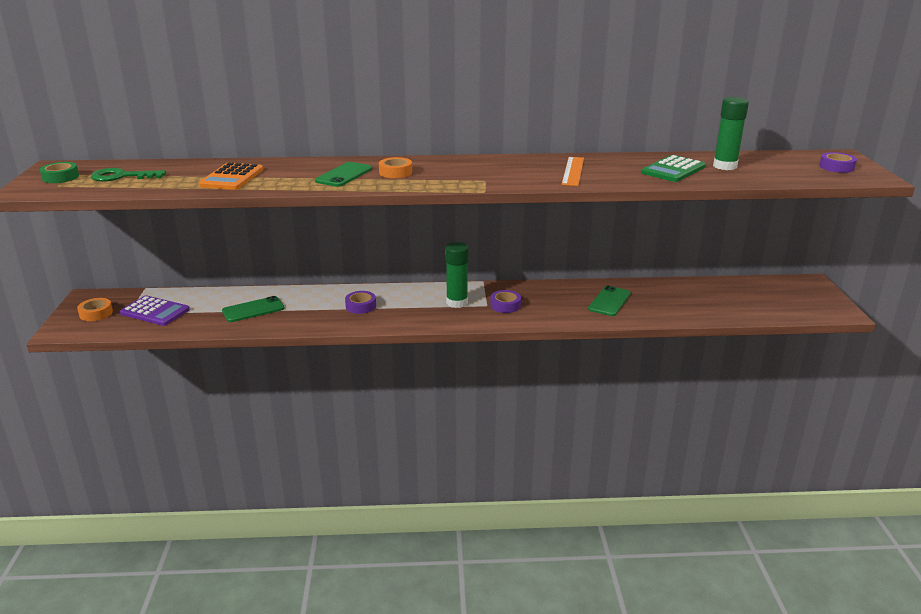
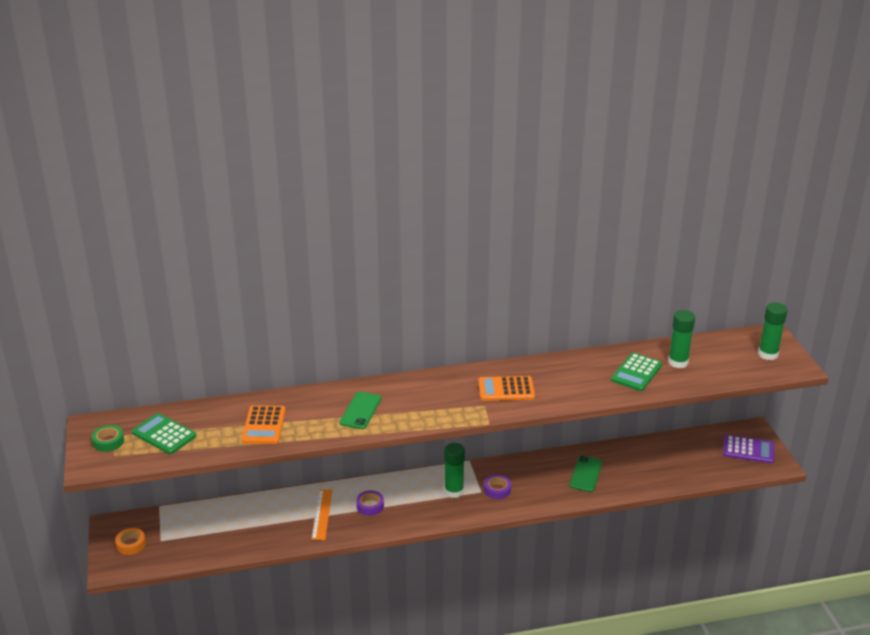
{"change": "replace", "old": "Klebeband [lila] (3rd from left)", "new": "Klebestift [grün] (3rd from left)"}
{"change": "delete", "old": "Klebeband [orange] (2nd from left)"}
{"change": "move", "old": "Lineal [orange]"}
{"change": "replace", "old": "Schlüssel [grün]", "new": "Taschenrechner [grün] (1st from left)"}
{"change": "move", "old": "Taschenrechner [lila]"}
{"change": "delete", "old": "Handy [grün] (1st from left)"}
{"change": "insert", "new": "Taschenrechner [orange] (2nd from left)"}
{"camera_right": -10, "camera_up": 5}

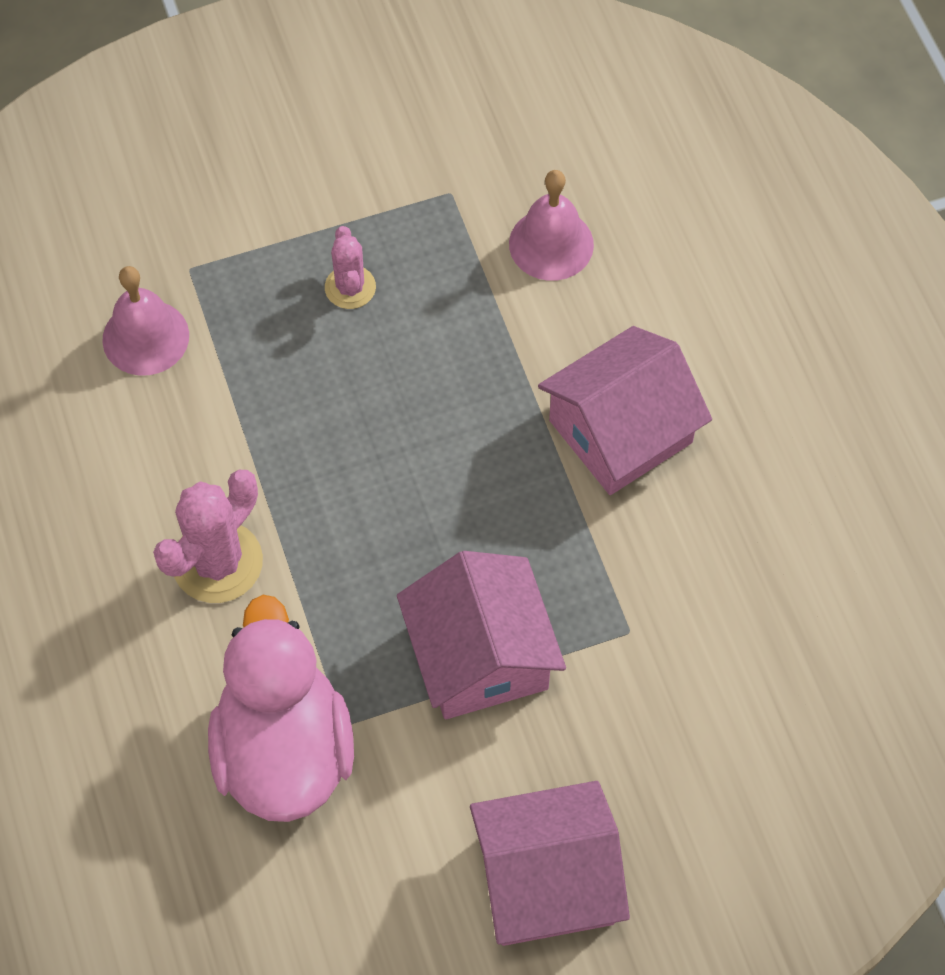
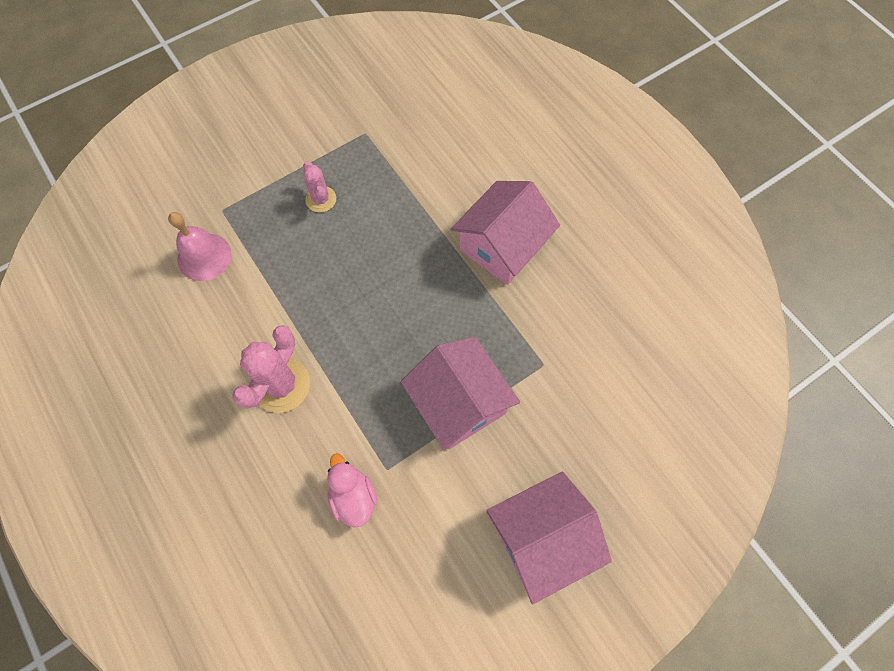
{"change": "delete", "old": "Glocke [rosa] (2nd from left)"}
{"change": "resize", "old": "Ente [rosa]", "factor": 0.5}
{"camera_right": -15, "camera_up": 5}

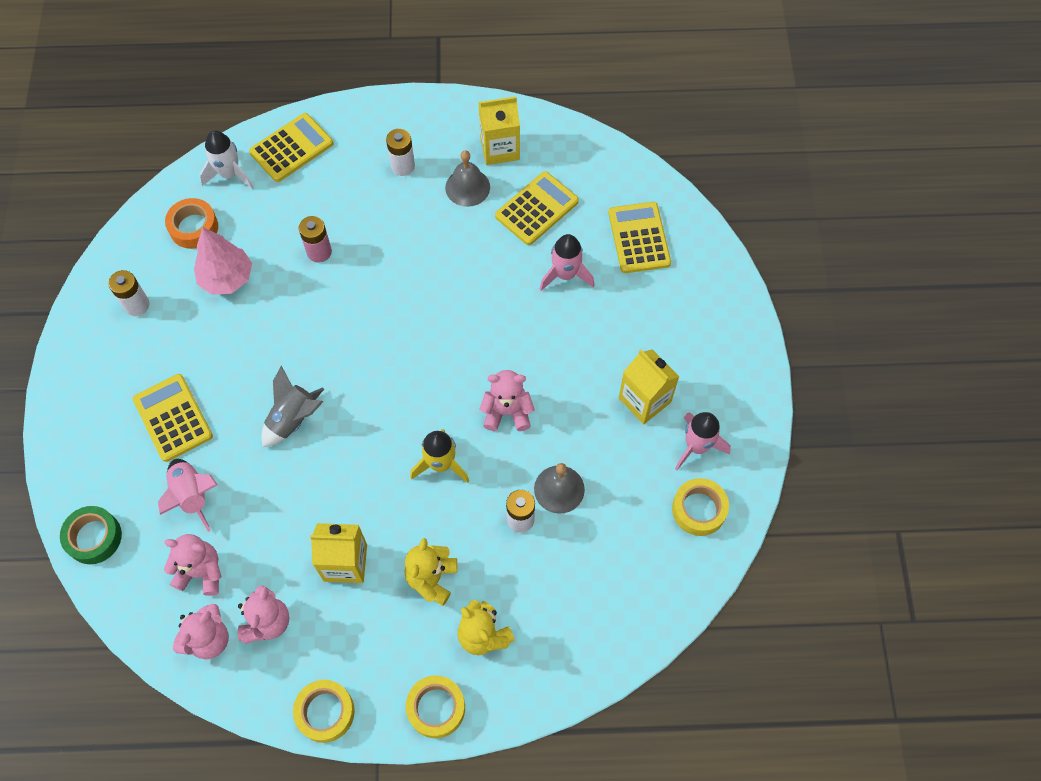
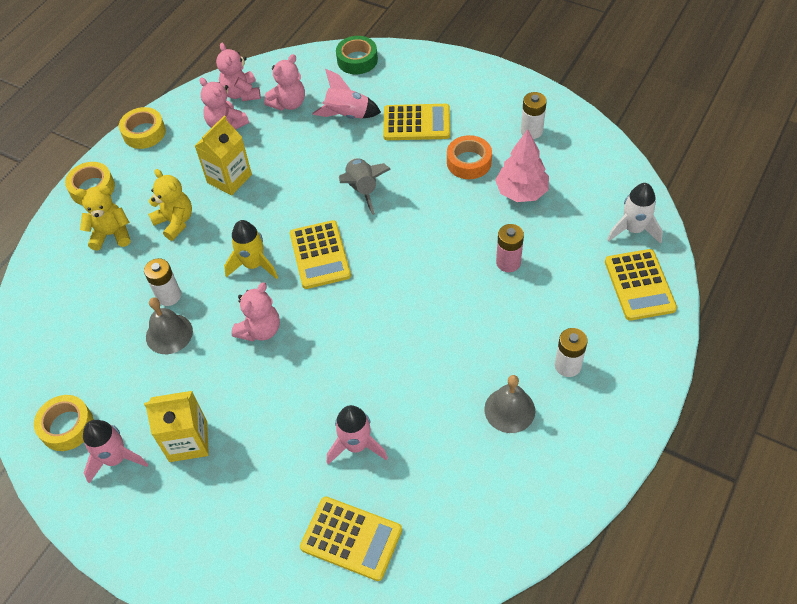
{"change": "delete", "old": "Getränkekarton [gelb] (2nd from left)"}
{"change": "move", "old": "Taschenrechner [gelb] (3rd from left in the first image)", "new": "Taschenrechner [gelb] (1st from left)"}
{"change": "move", "old": "Klebeband [orange]"}
{"camera_right": 125, "camera_up": -10}

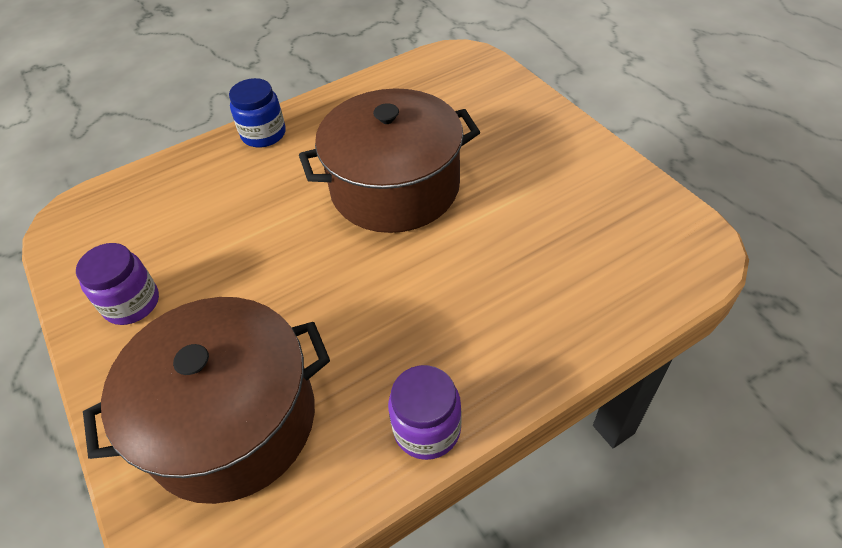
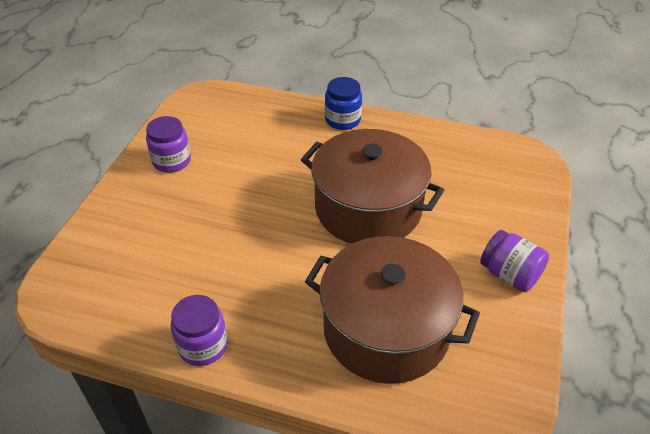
{"change": "move", "old": "Kochtopf [braun] (1st from left in the first image)", "new": "Kochtopf [braun] (2nd from left)"}
{"change": "insert", "new": "Einmachglas [lila] (3rd from left)"}
{"camera_right": 45, "camera_up": -5}

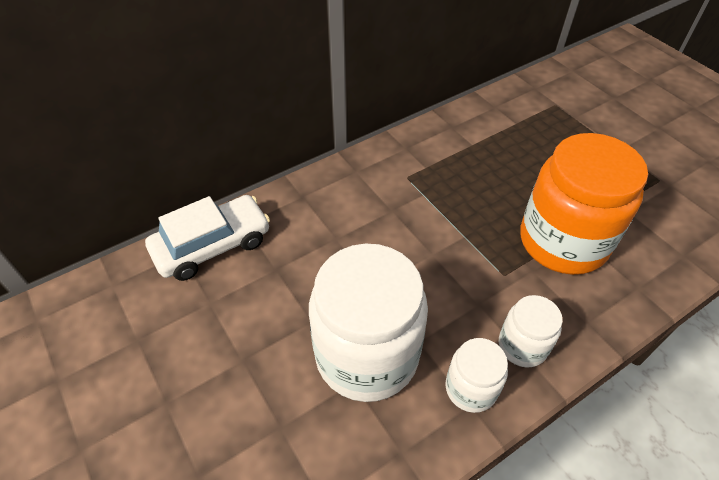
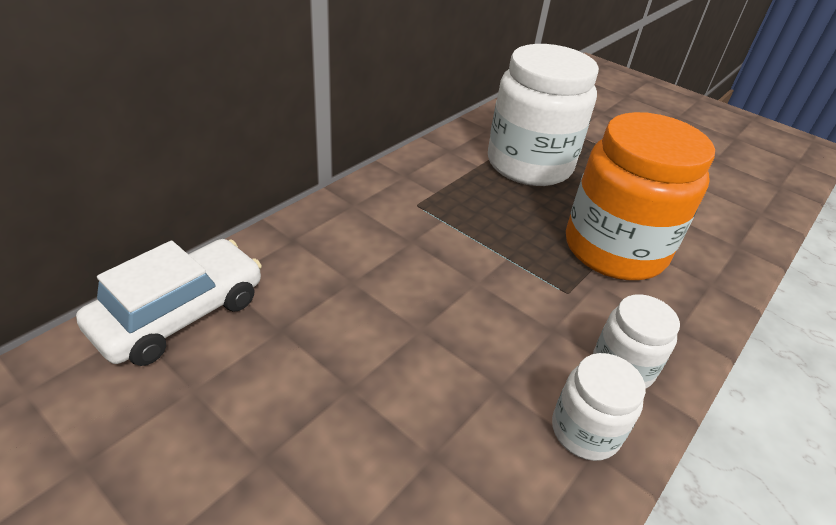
{"change": "move", "old": "Einmachglas [weiß] (1st from left)"}
{"camera_right": -20, "camera_up": -10}

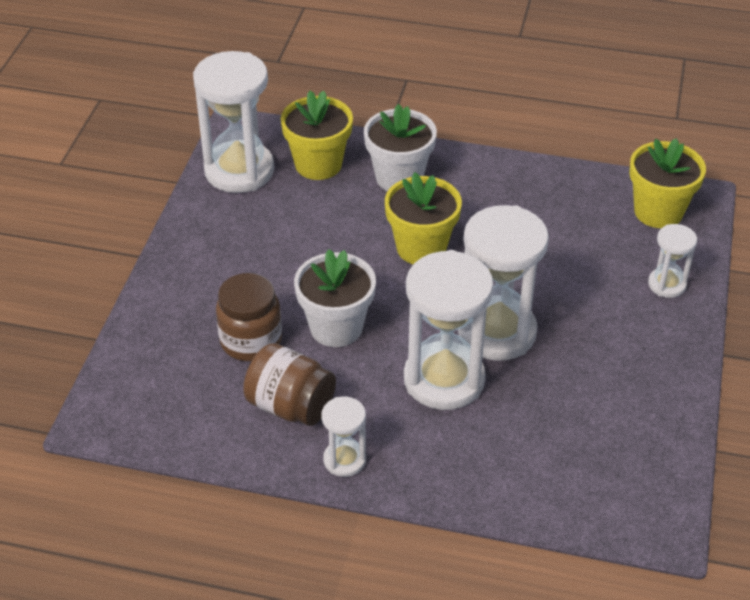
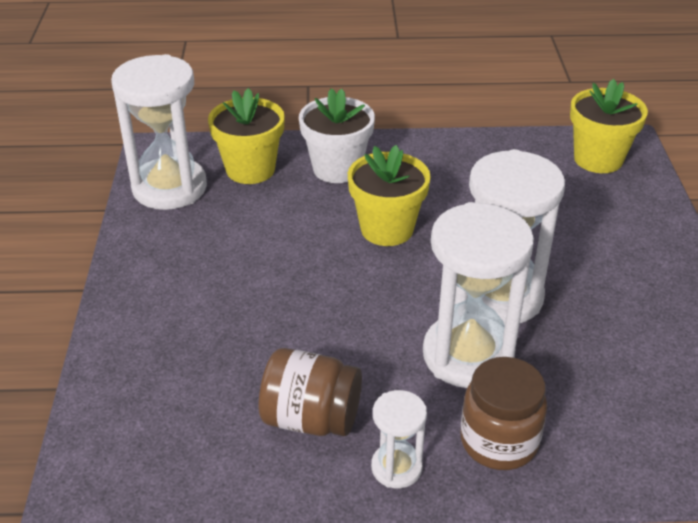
{"change": "delete", "old": "Sanduhr [weiß] (5th from left)"}
{"change": "delete", "old": "Blumentopf [weiß] (1st from left)"}
{"change": "move", "old": "Einmachglas [braun] (1st from left in the first image)", "new": "Einmachglas [braun] (2nd from left)"}
{"camera_right": -15, "camera_up": -5}

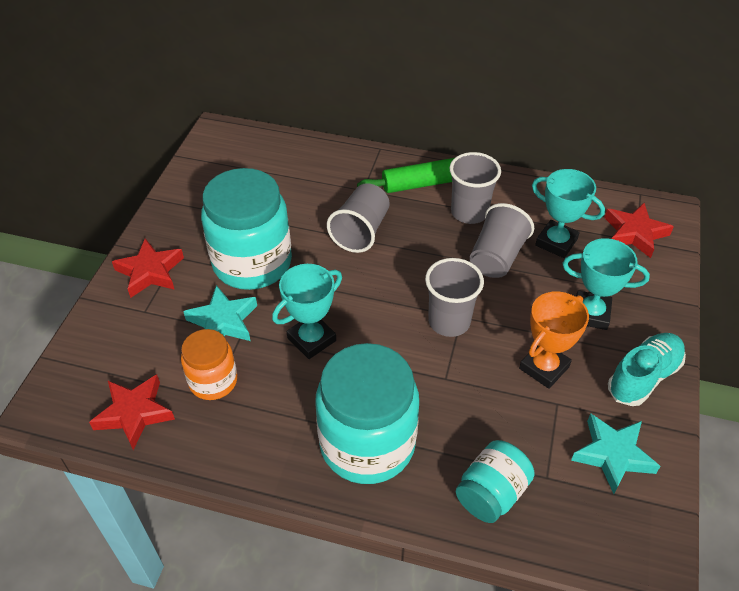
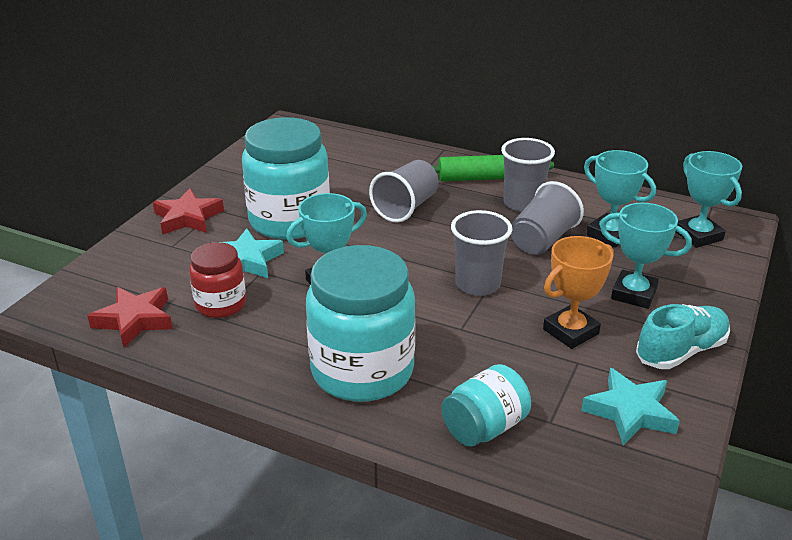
{"change": "replace", "old": "Stern [rot] (3rd from left)", "new": "Pokal [türkis] (4th from left)"}
{"change": "recolor", "old": "Einmachglas [orange]", "new": "Einmachglas [rot]"}
{"camera_right": 10, "camera_up": -15}

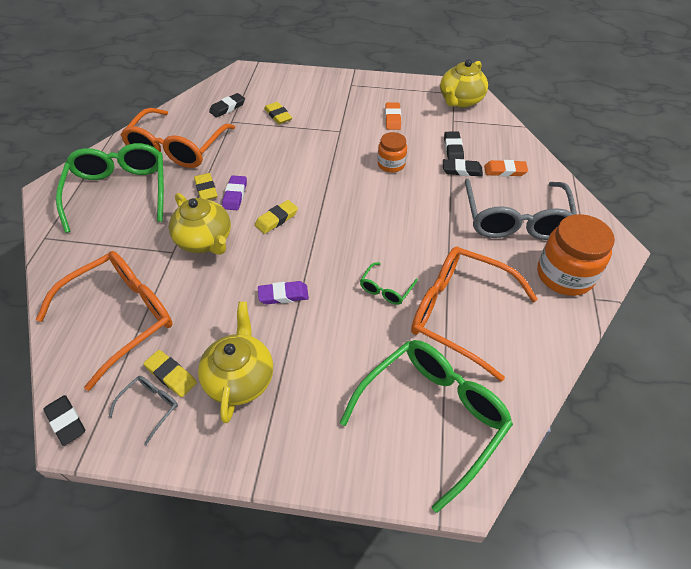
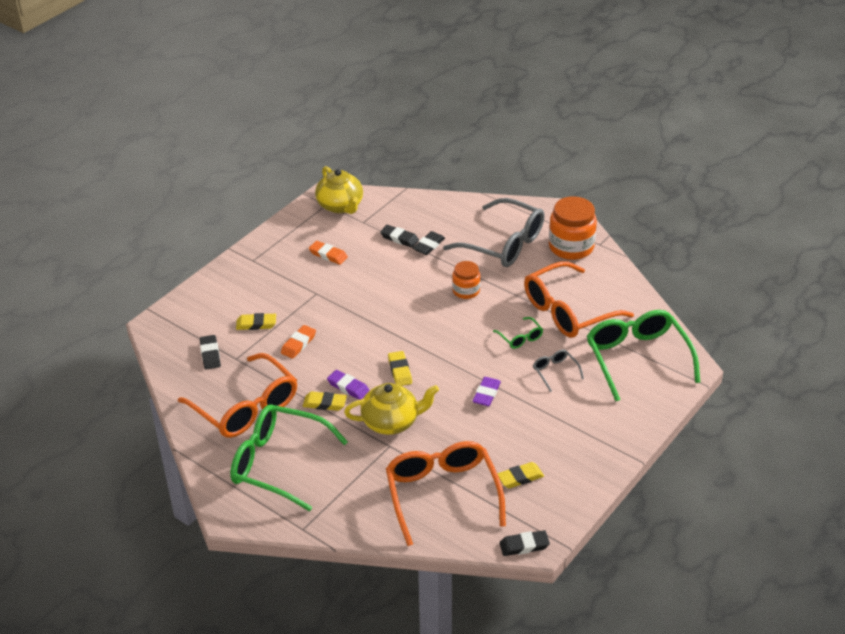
{"change": "move", "old": "Einmachglas [orange] (1st from left)"}
{"change": "move", "old": "Radiergummi [orange] (2nd from left in the first image)", "new": "Radiergummi [orange] (1st from left)"}
{"change": "delete", "old": "Teekanne [gelb] (2nd from left)"}
{"change": "move", "old": "Brille [grau] (1st from left in the first image)", "new": "Brille [grau] (2nd from left)"}
{"camera_right": -60, "camera_up": -10}

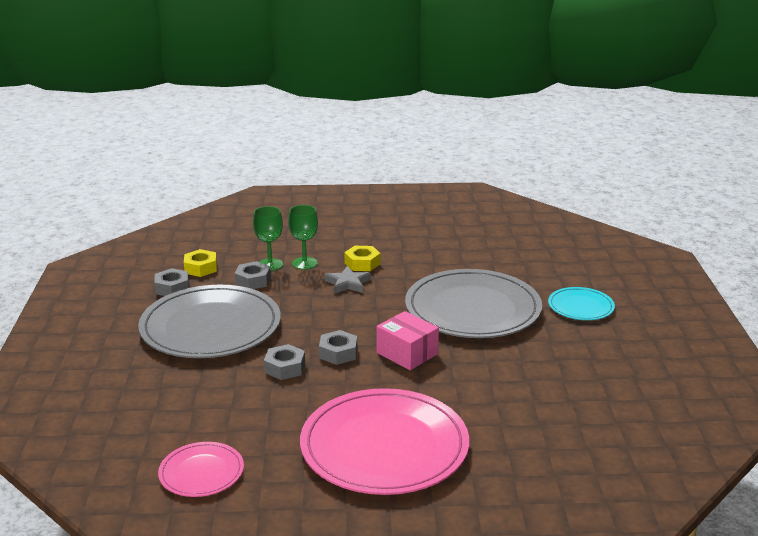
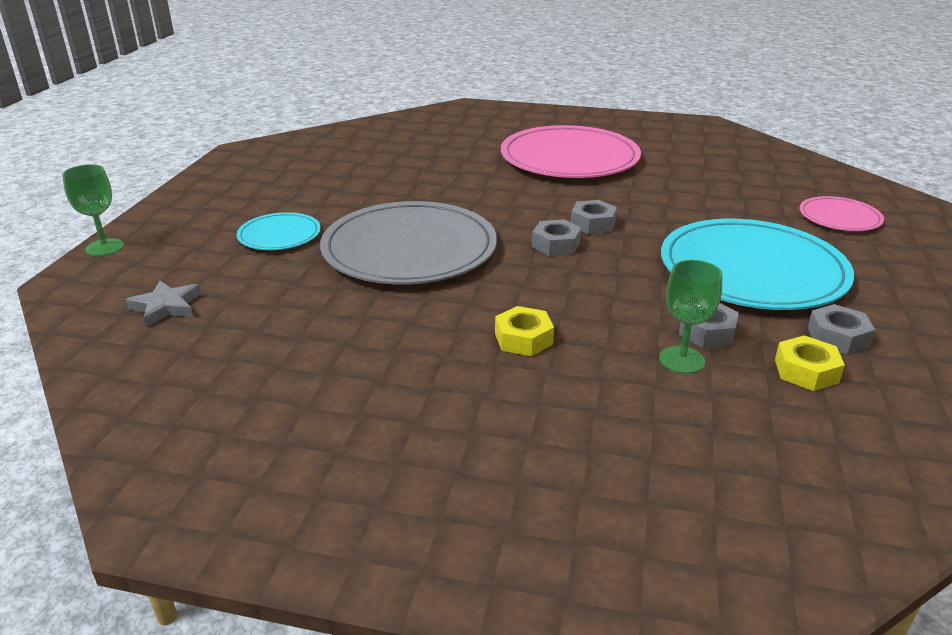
{"change": "move", "old": "Kelch [grün] (2nd from left in the first image)", "new": "Kelch [grün] (1st from left)"}
{"change": "move", "old": "Stern [grau]"}
{"change": "recolor", "old": "Teller [grau] (1st from left)", "new": "Teller [türkis] (2nd from left)"}
{"change": "delete", "old": "Schachtel [rosa]"}
{"change": "move", "old": "Sechskantmutter [grau] (3rd from left in the first image)", "new": "Sechskantmutter [grau] (1st from left)"}
{"change": "move", "old": "Teller [rosa] (1st from left in the first image)", "new": "Teller [rosa] (2nd from left)"}
{"camera_right": -165, "camera_up": 5}

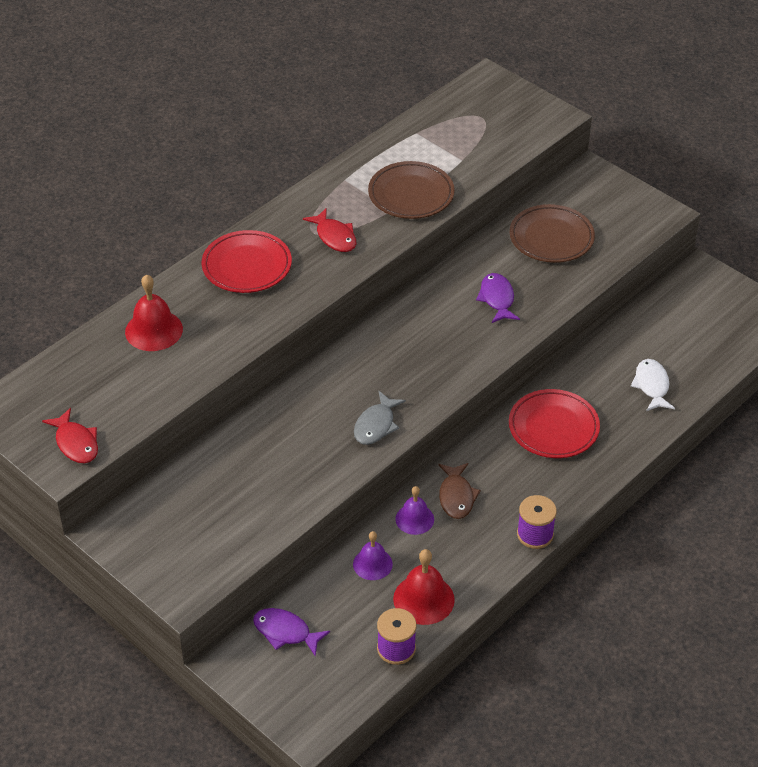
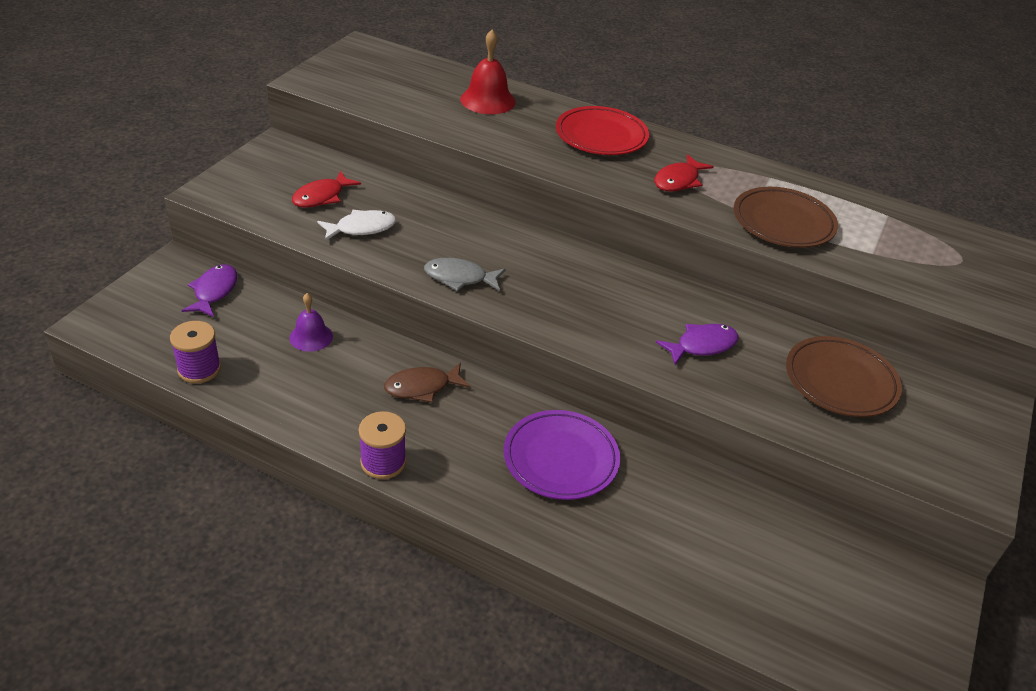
{"change": "move", "old": "Fisch [weiß]"}
{"change": "recolor", "old": "Teller [rot] (2nd from left)", "new": "Teller [lila]"}
{"change": "move", "old": "Fisch [rot] (1st from left)"}
{"change": "delete", "old": "Glocke [lila] (2nd from left)"}
{"change": "delete", "old": "Glocke [rot] (2nd from left)"}
{"camera_right": 70, "camera_up": -5}

